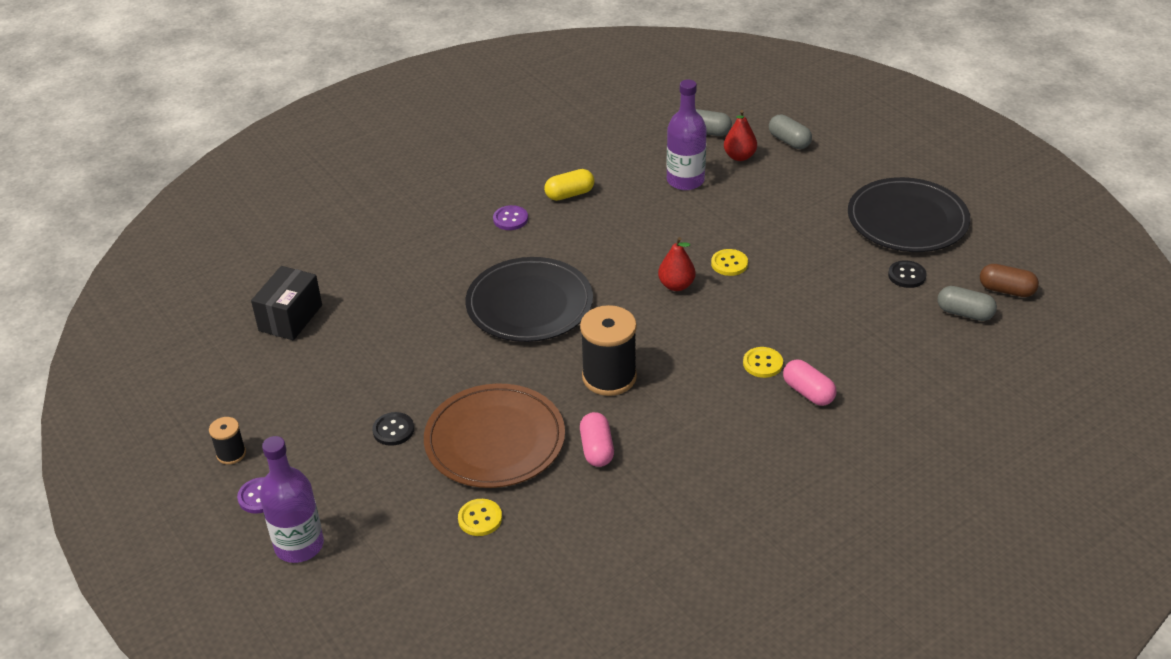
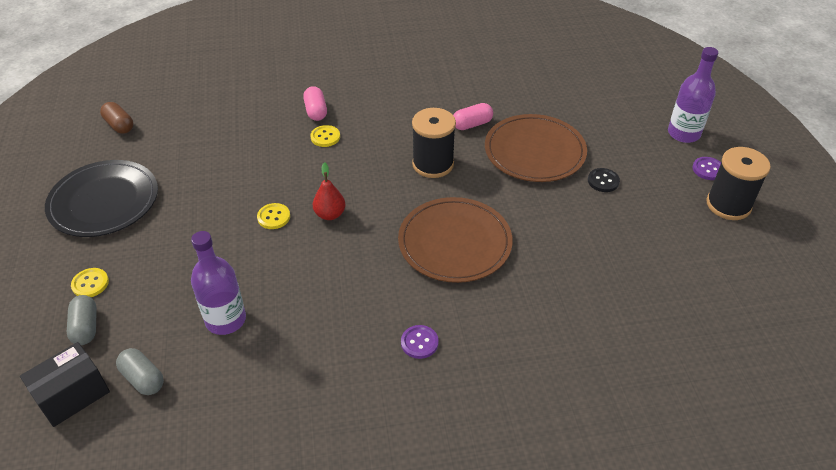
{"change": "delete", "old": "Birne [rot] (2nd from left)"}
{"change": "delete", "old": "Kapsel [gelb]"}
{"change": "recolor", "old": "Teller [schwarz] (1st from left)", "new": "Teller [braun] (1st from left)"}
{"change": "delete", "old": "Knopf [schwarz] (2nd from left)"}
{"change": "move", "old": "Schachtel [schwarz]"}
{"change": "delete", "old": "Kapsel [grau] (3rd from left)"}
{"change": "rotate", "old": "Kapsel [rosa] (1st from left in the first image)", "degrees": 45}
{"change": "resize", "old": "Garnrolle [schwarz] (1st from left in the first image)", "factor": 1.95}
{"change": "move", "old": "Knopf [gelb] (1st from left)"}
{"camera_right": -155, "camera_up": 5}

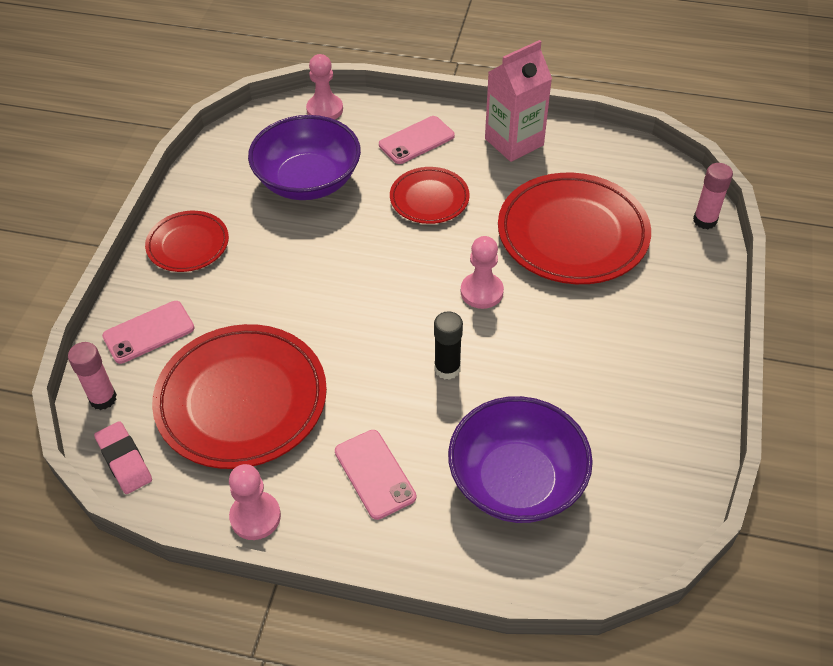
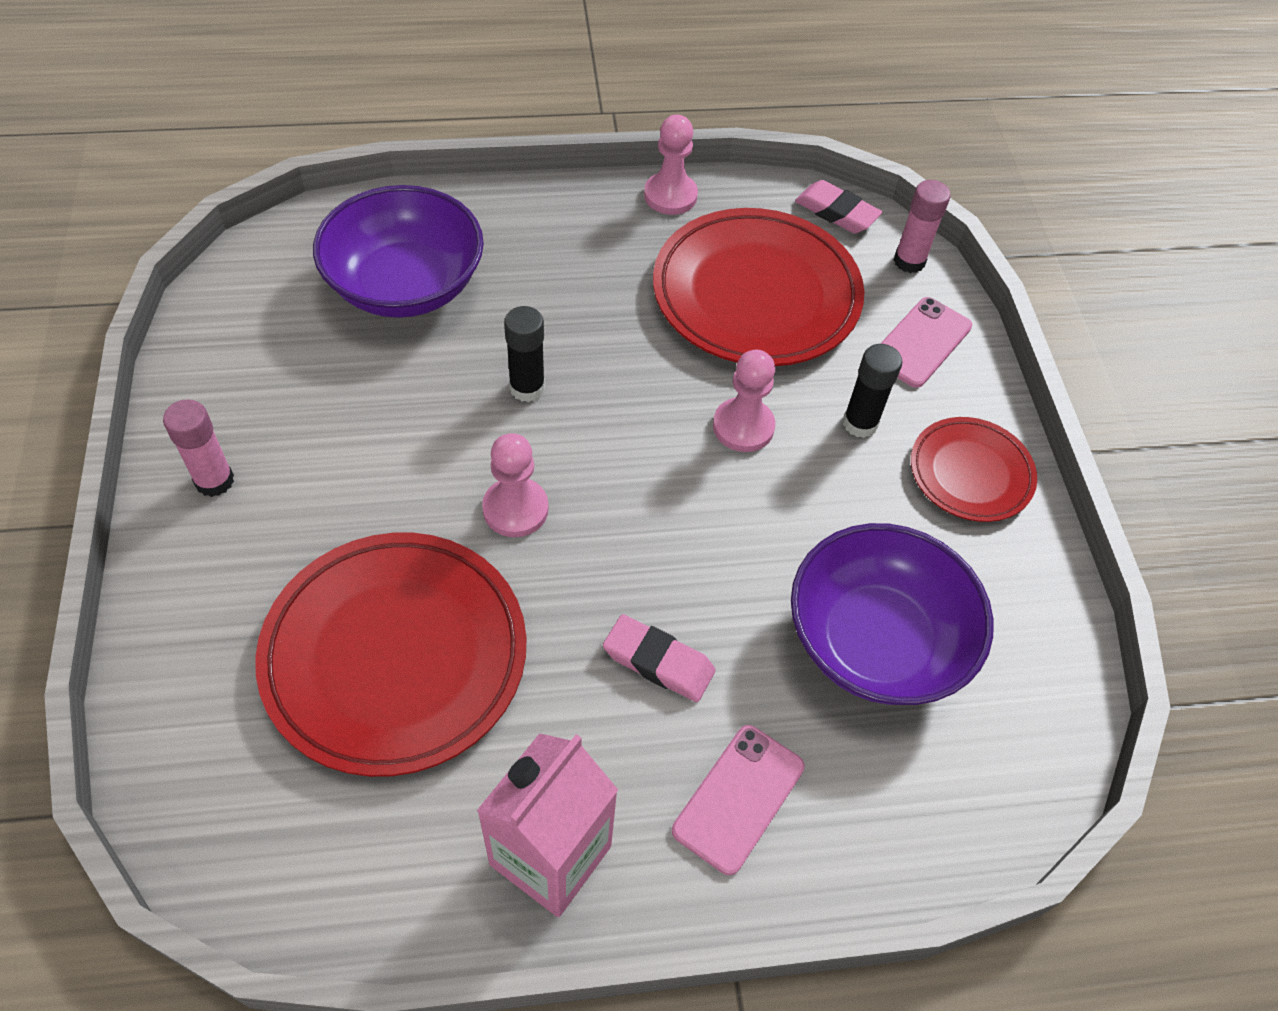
{"change": "move", "old": "Bauer [rosa] (2nd from left in the first image)", "new": "Bauer [rosa] (3rd from left)"}
{"change": "move", "old": "Klebestift [rosa] (2nd from left in the first image)", "new": "Klebestift [rosa] (1st from left)"}
{"change": "replace", "old": "Teller [rot] (3rd from left)", "new": "Radiergummi [rosa] (1st from left)"}
{"change": "delete", "old": "Handy [rosa] (2nd from left)"}
{"change": "insert", "new": "Klebestift [schwarz] (2nd from left)"}
{"camera_right": 155, "camera_up": 5}

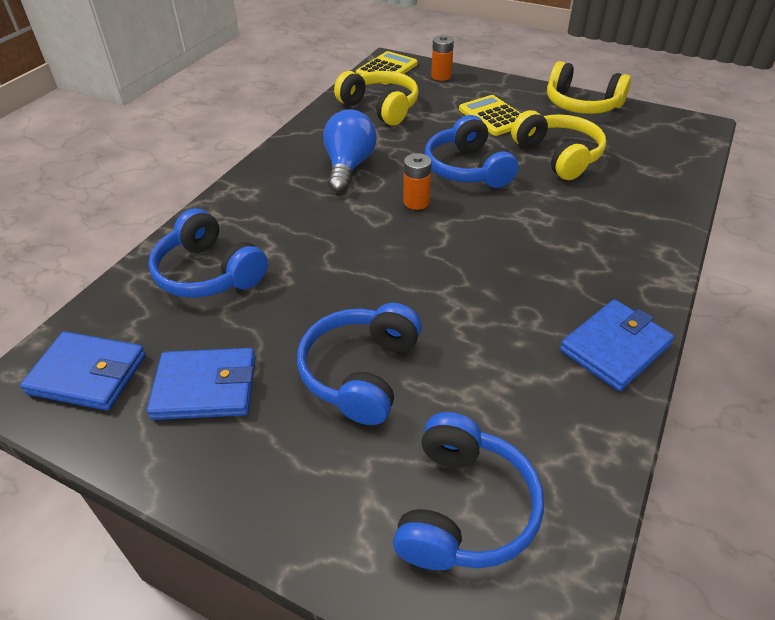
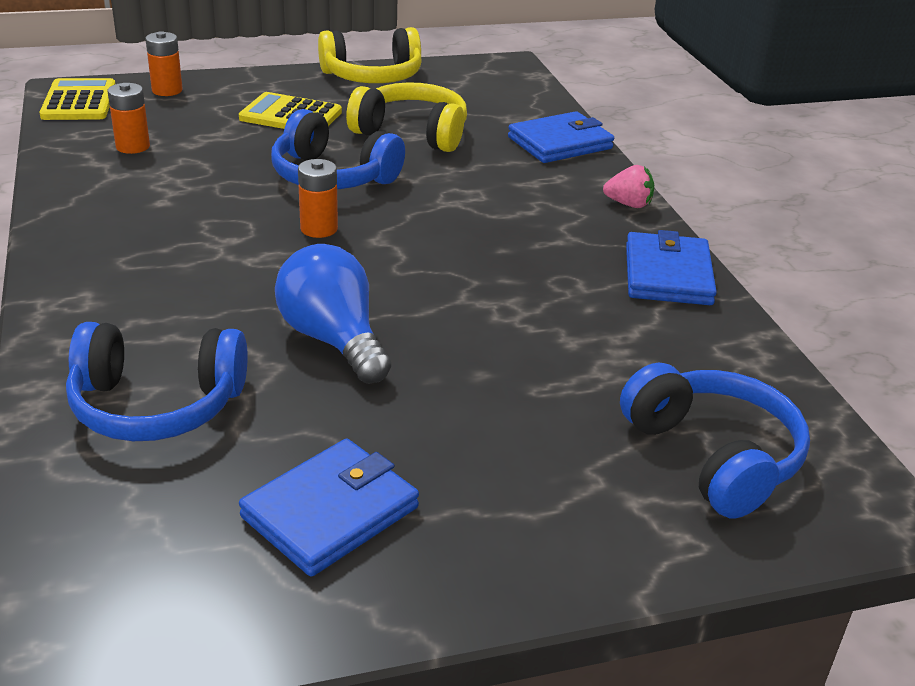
{"change": "replace", "old": "Kopfhörer [gelb] (1st from left)", "new": "Batterie [orange] (1st from left)"}
{"change": "move", "old": "Glühbirne [blau]"}
{"change": "delete", "old": "Kopfhörer [blau] (2nd from left)"}
{"change": "move", "old": "Geldbörse [blau] (1st from left in the first image)", "new": "Geldbörse [blau] (2nd from left)"}
{"change": "insert", "new": "Erdbeere [rosa]"}
{"camera_right": -45, "camera_up": -10}

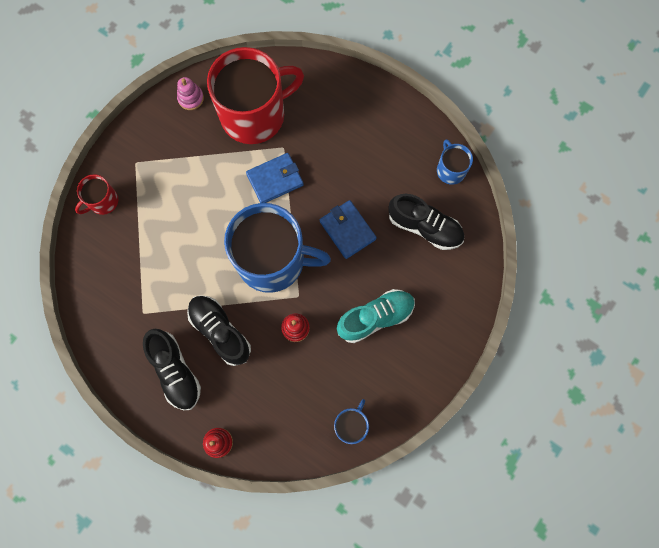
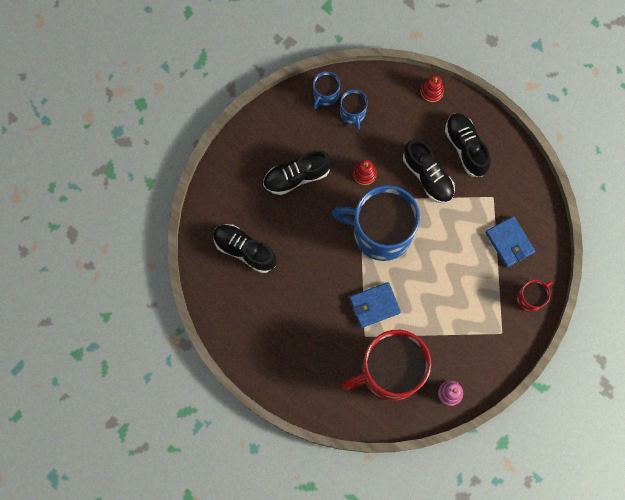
{"change": "move", "old": "Tasse [blau] (3rd from left in the first image)", "new": "Tasse [blau] (2nd from left)"}
{"change": "move", "old": "Geldbörse [blau] (2nd from left)"}
{"change": "recolor", "old": "Schuh [türkis]", "new": "Schuh [schwarz] (2nd from left)"}
{"camera_right": -175, "camera_up": 0}

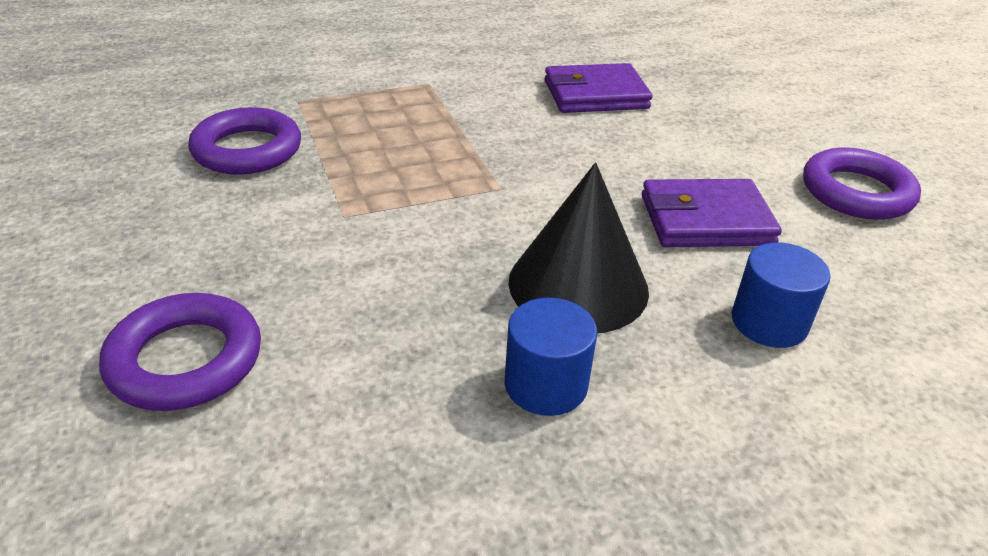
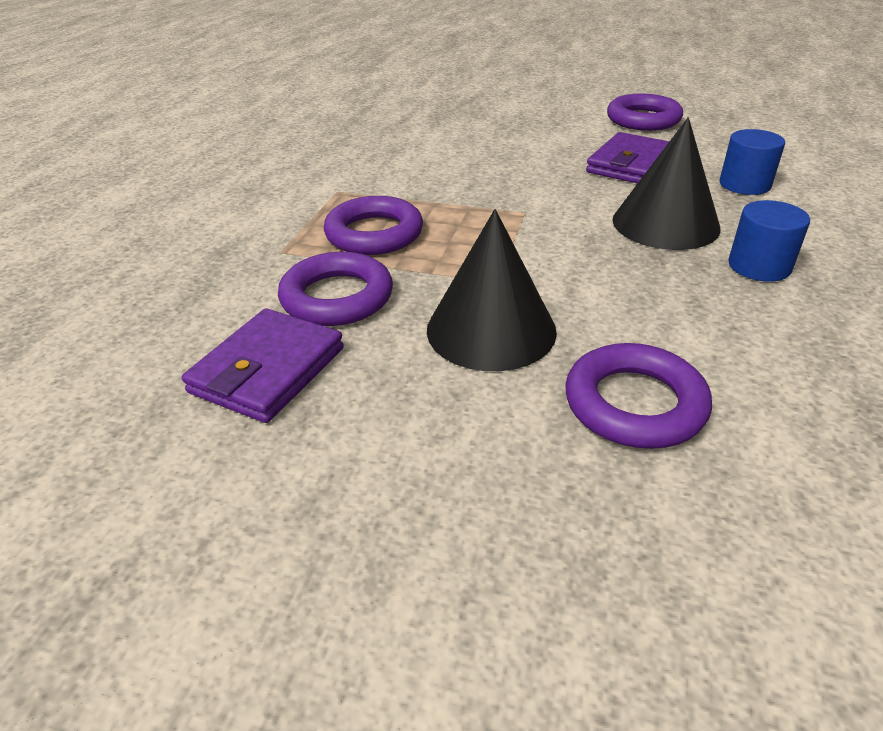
{"change": "move", "old": "Geldbörse [lila] (1st from left)"}
{"change": "insert", "new": "Ring [lila] (2nd from left)"}
{"change": "insert", "new": "Kegel [schwarz] (1st from left)"}
{"camera_right": -50, "camera_up": 0}

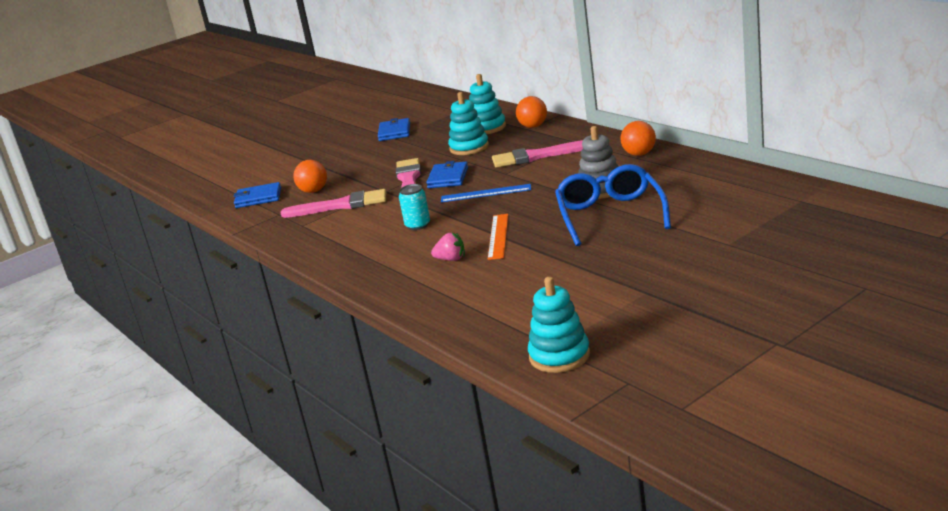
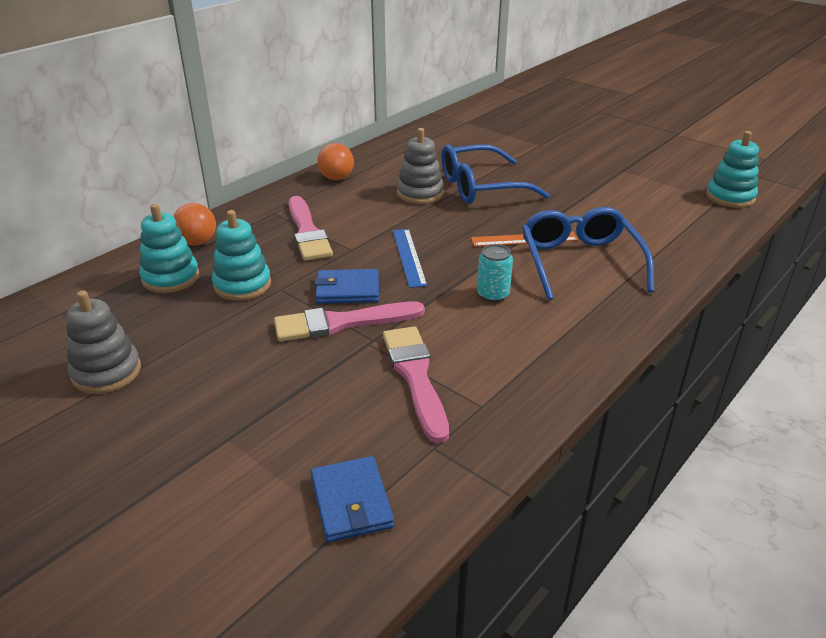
{"change": "replace", "old": "Geldbörse [blau] (2nd from left)", "new": "Stapelspielzeug [grau] (1st from left)"}
{"change": "delete", "old": "Ball [orange] (1st from left)"}
{"change": "replace", "old": "Erdbeere [rosa]", "new": "Brille [blau] (2nd from left)"}
{"camera_right": -105, "camera_up": 10}

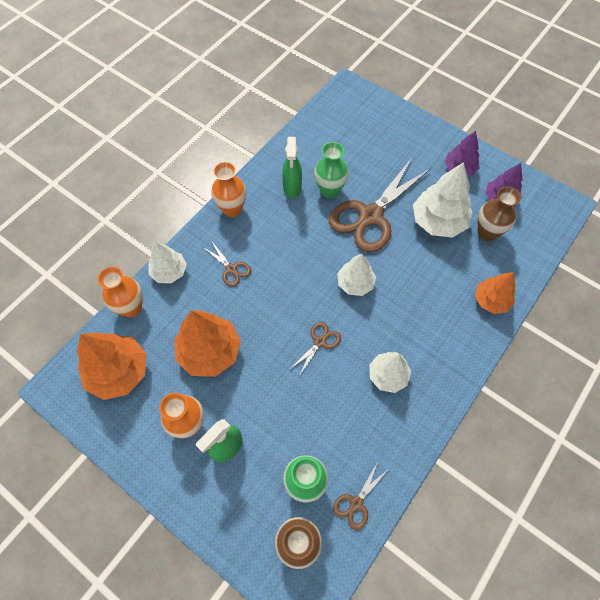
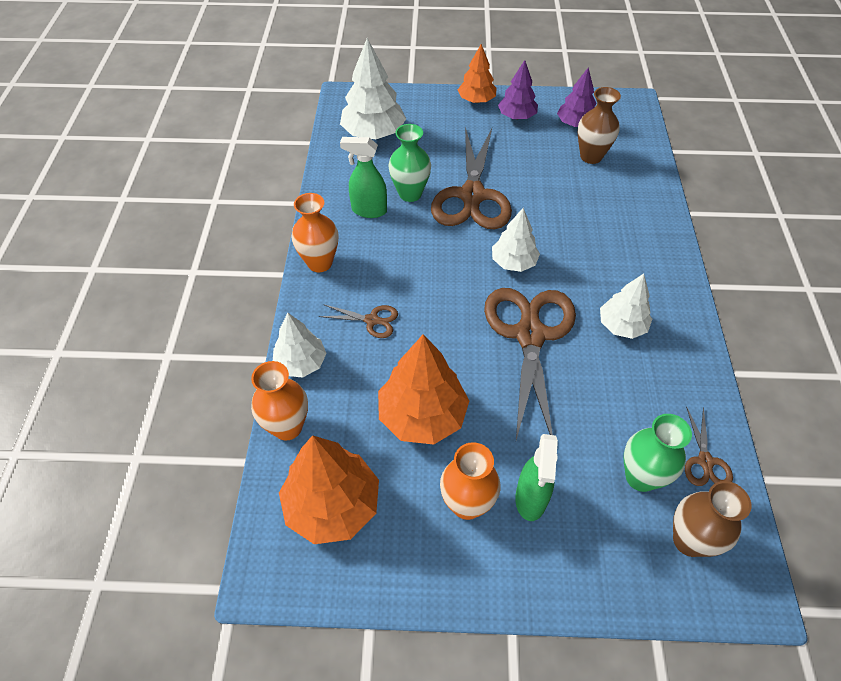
{"change": "rotate", "old": "Sprühflasche [grün] (2nd from left in the first image)", "degrees": 135}
{"change": "move", "old": "Baum [weiß] (4th from left in the first image)", "new": "Baum [weiß] (2nd from left)"}
{"change": "move", "old": "Baum [orange] (3rd from left)"}
{"change": "resize", "old": "Schere [braun] (2nd from left in the first image)", "factor": 2.26}
{"camera_right": -35, "camera_up": -10}

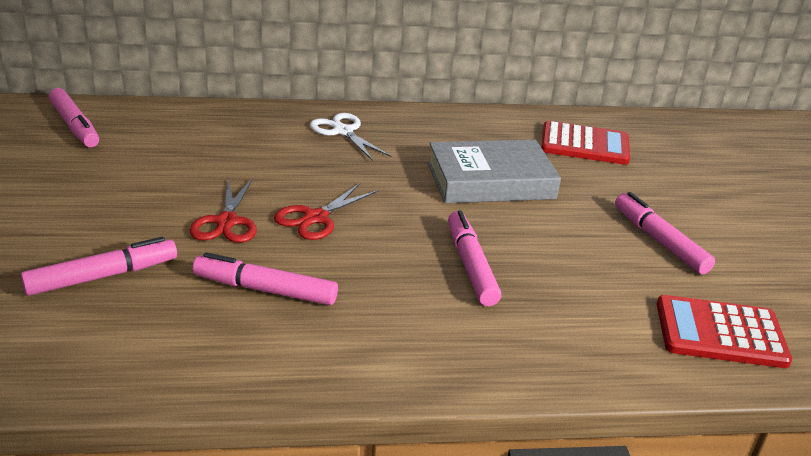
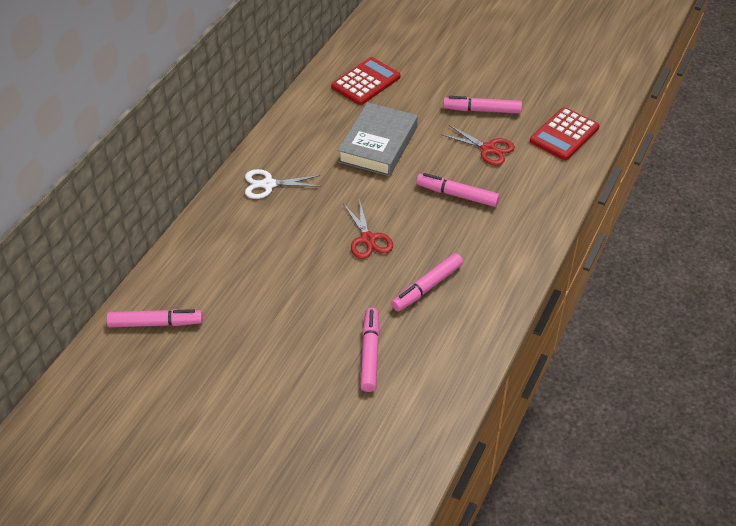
{"change": "move", "old": "Schere [rot] (1st from left in the first image)", "new": "Schere [rot] (2nd from left)"}
{"camera_right": -55, "camera_up": 15}

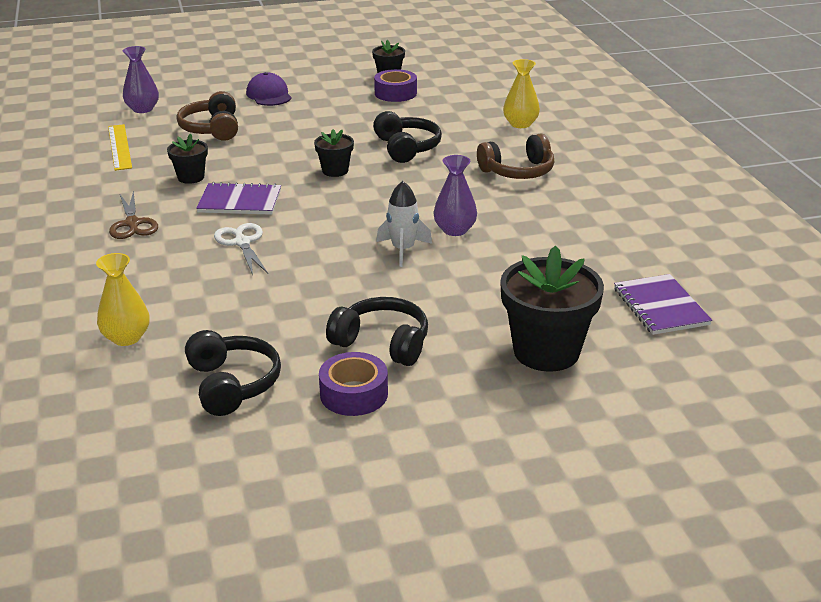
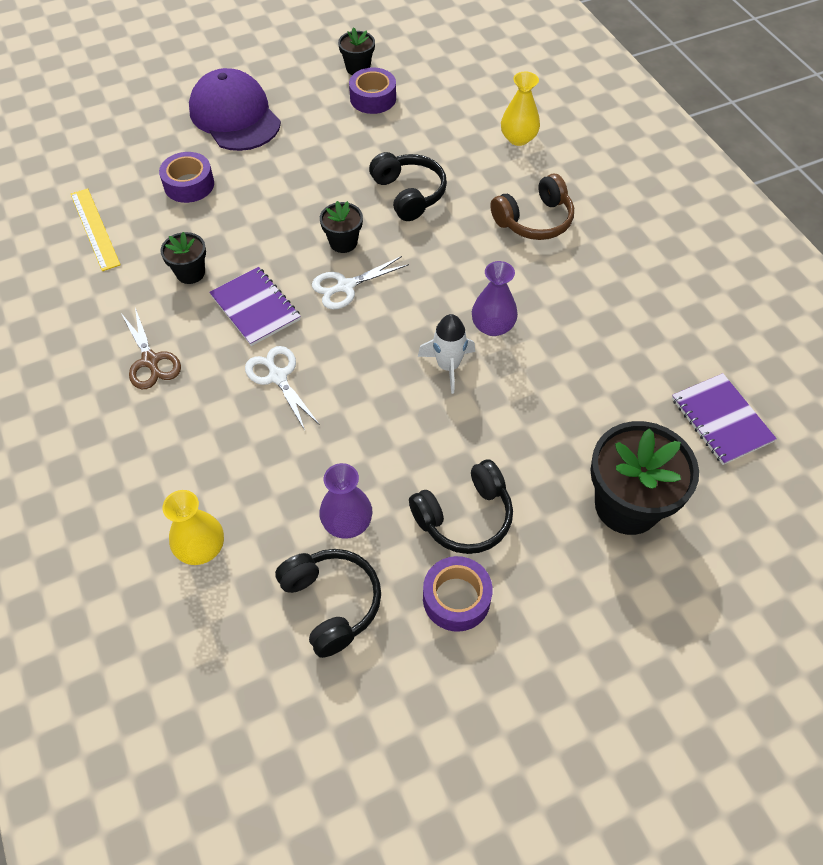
{"change": "move", "old": "Vase [lila] (1st from left)"}
{"change": "resize", "old": "Kappe [lila]", "factor": 1.71}
{"change": "replace", "old": "Kopfhörer [braun] (1st from left)", "new": "Klebeband [lila] (1st from left)"}
{"change": "rotate", "old": "Notizbuch [lila] (1st from left)", "degrees": 60}
{"change": "rotate", "old": "Kopfhörer [schwarz] (2nd from left in the first image)", "degrees": 135}
{"change": "insert", "new": "Schere [weiß] (2nd from left)"}
{"camera_right": -10, "camera_up": 25}

